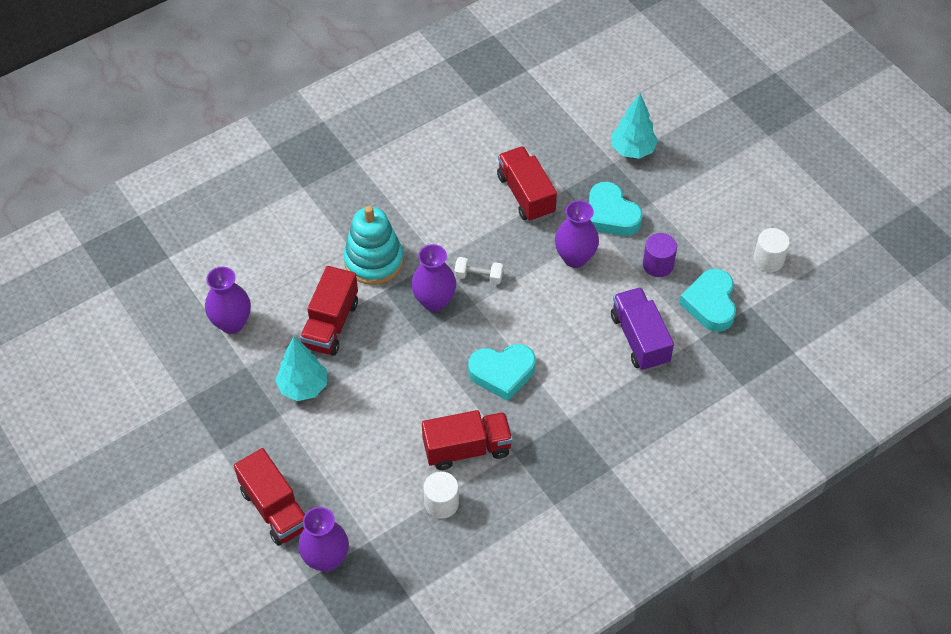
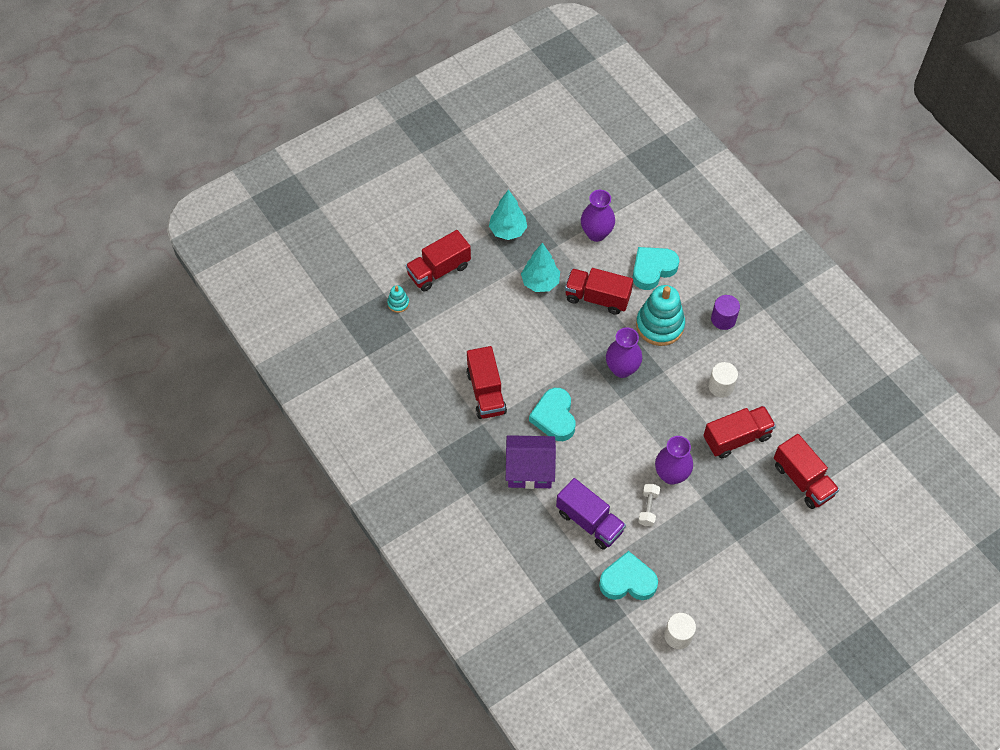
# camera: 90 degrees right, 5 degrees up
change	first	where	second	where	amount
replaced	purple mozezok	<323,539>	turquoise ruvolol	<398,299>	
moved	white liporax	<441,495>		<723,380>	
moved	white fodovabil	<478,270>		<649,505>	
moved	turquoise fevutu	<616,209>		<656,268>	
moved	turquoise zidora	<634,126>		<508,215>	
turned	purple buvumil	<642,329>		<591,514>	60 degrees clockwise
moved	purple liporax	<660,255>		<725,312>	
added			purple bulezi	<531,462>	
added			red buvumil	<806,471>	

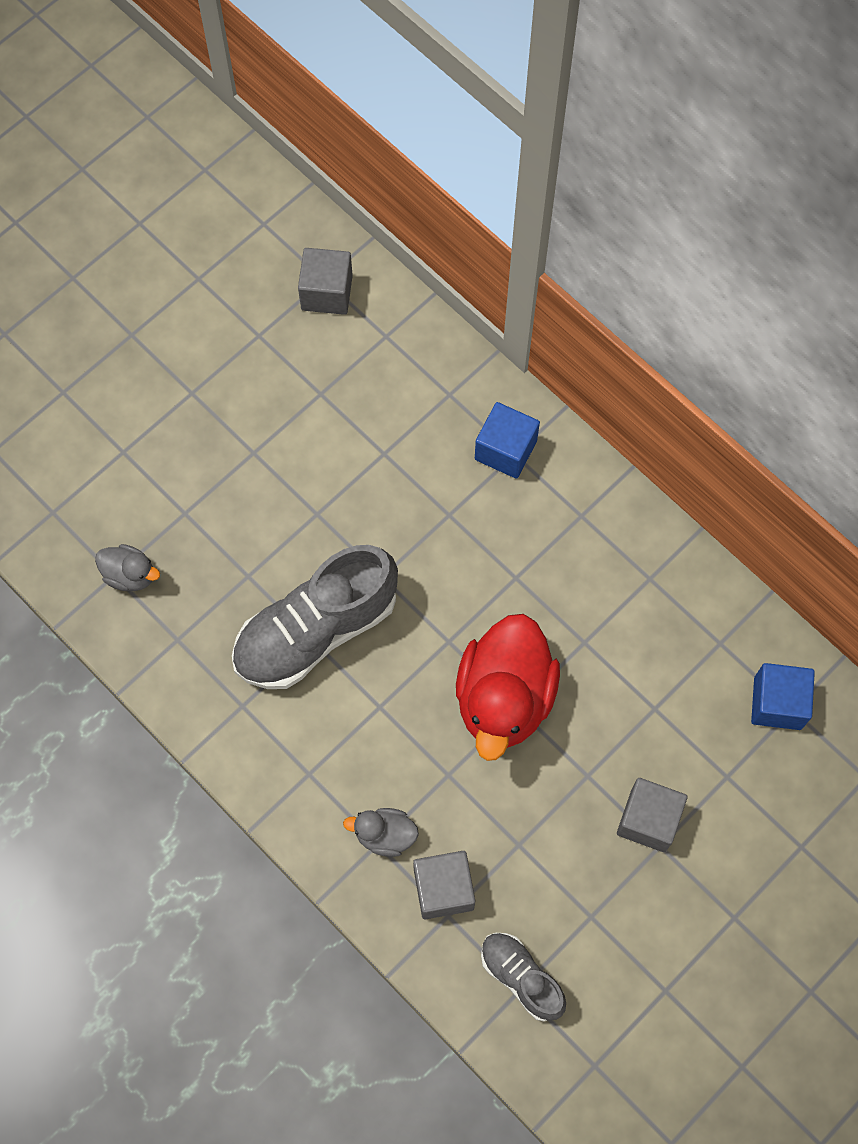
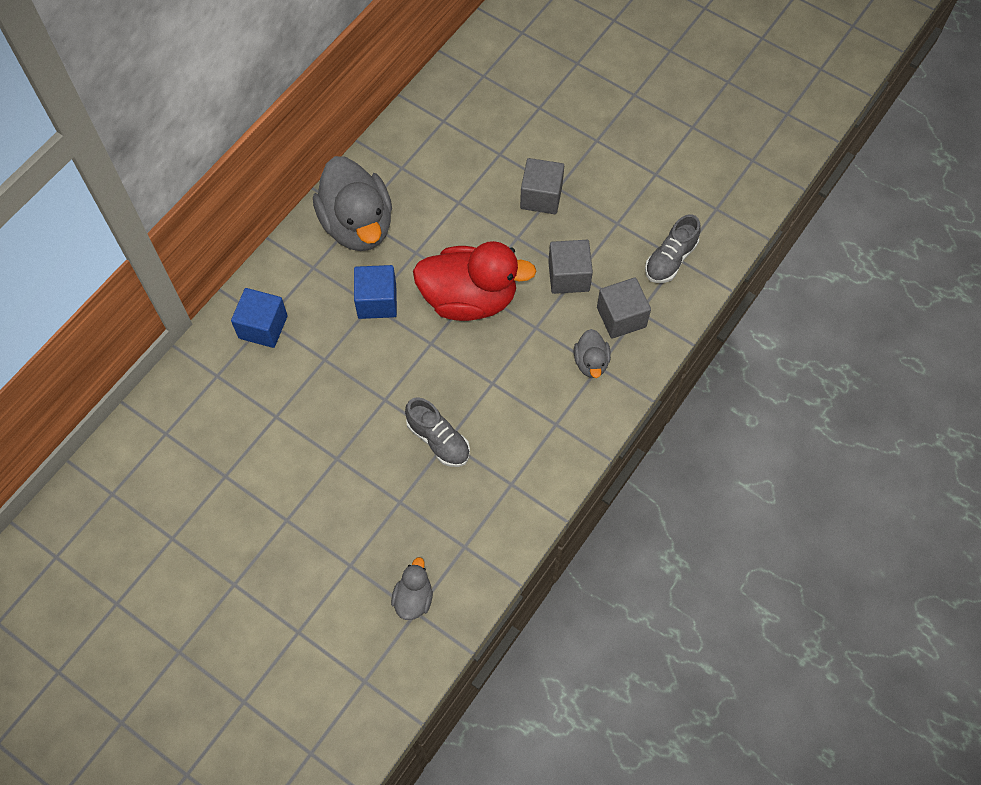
# camera: 100 degrees left, 5 degrees down
change	first	where	second	where	amount
resized	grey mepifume	<315,617>		<437,432>	x0.53
moved	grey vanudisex	<325,281>		<570,267>	
moved	blue vanudisex	<783,696>		<375,292>	
added			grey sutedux	<352,203>	

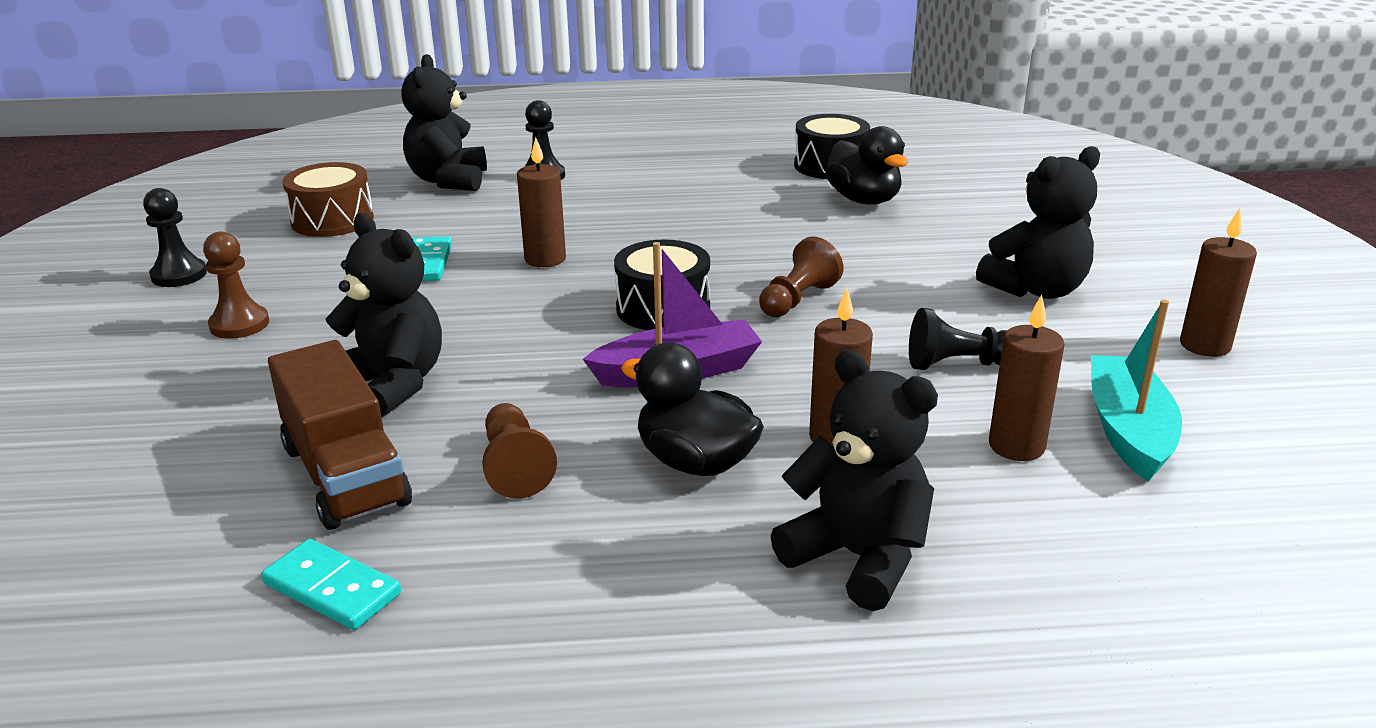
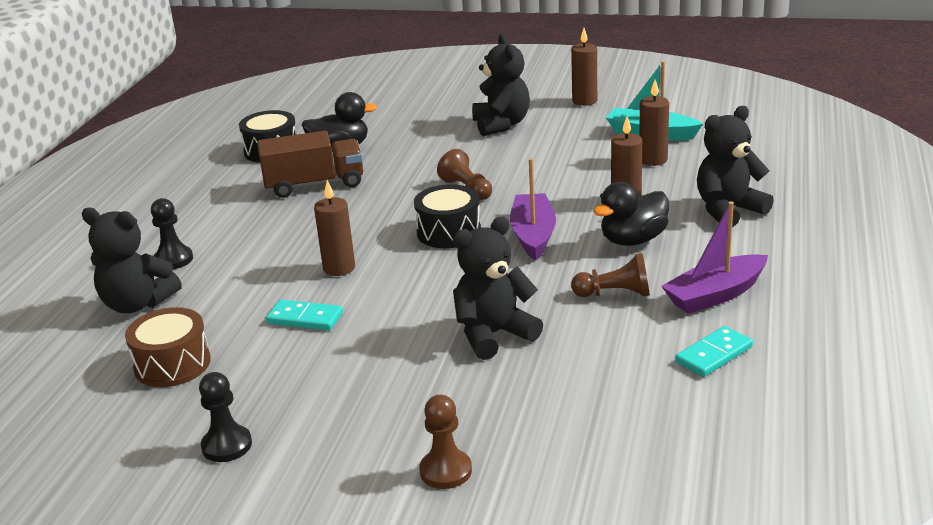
# camera: 70 degrees left, 0 degrees up
change	first	where	second	where	amount
moved	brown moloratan	<236,285>		<445,442>	
moved	brown buvumil	<340,435>		<310,164>	
removed	black moloratan	<958,339>			
added			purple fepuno	<714,257>	

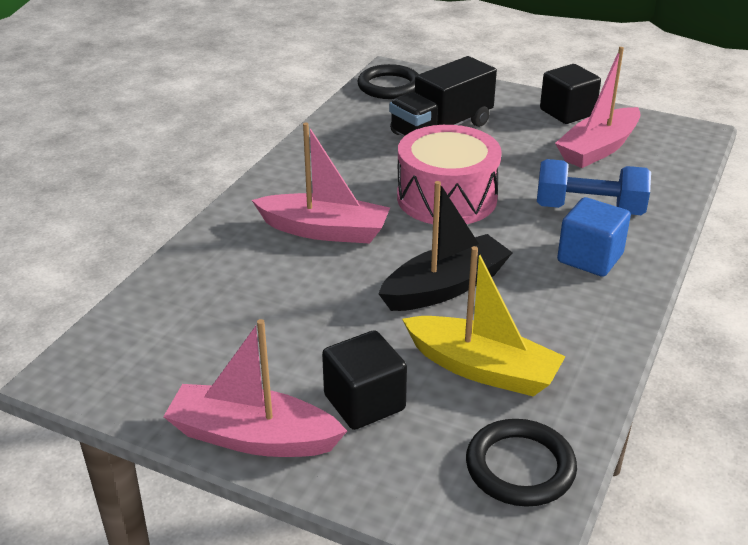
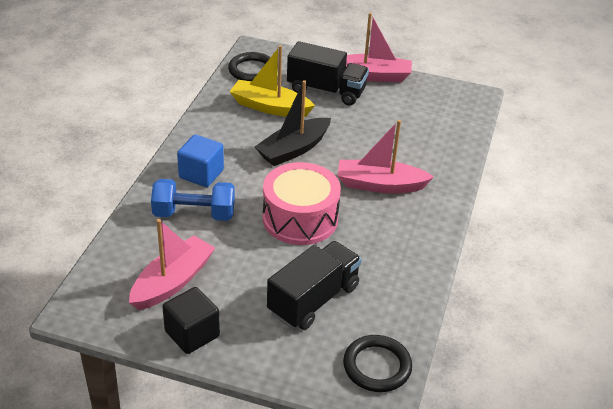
# camera: 170 degrees right, 5 degrees up
change	first	where	second	where	amount
replaced	black vanudisex	<364,380>	black buvumil	<328,73>	

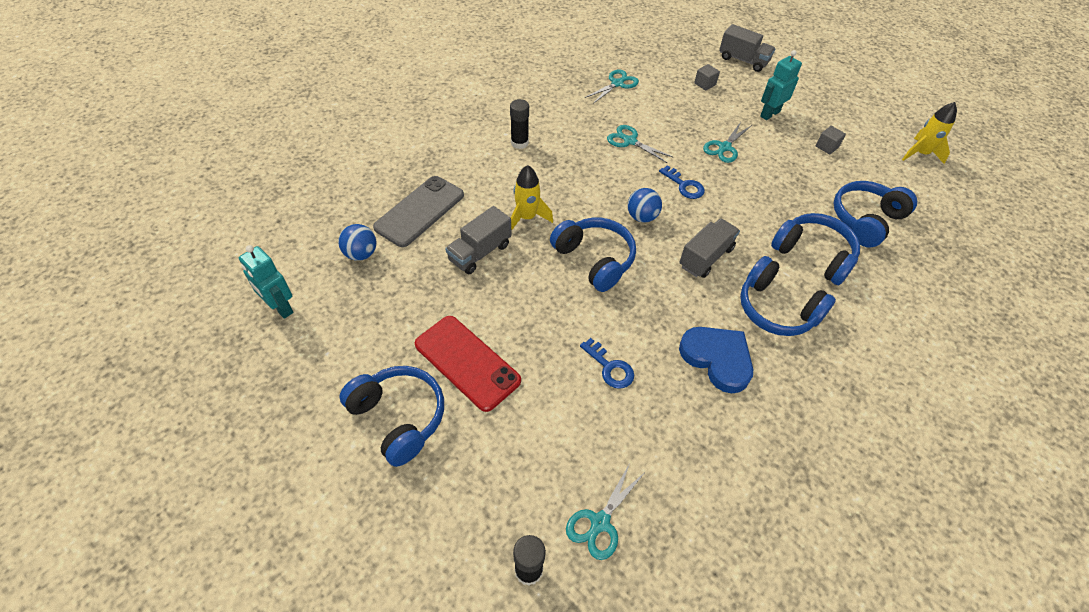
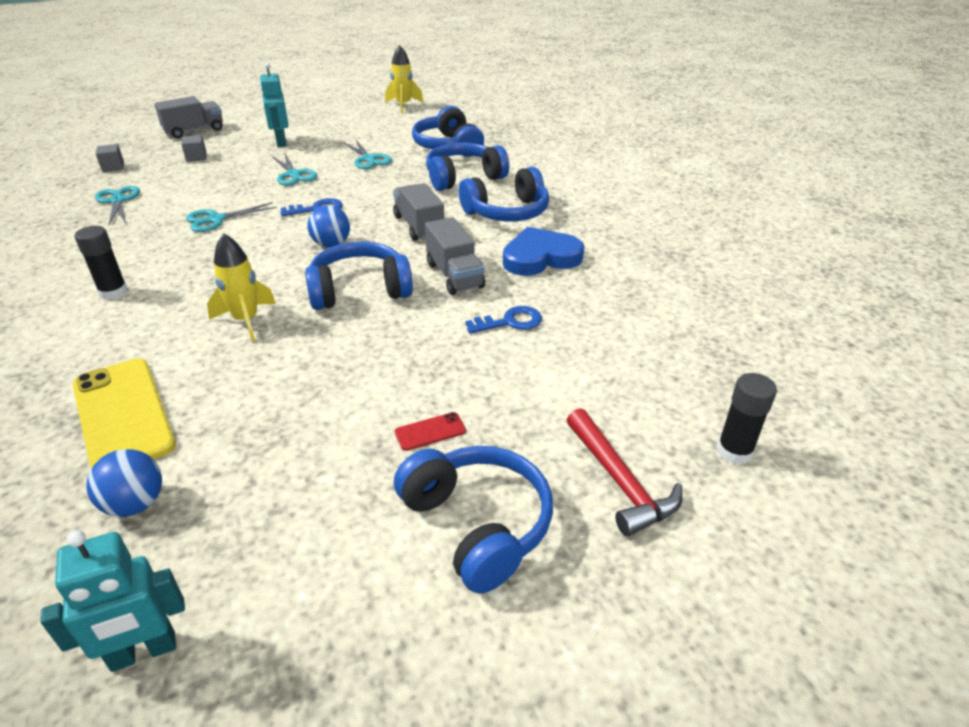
# camera: 65 degrees left, 15 degrees down
change	first	where	second	where	amount
turned	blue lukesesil	<391,416>		<473,520>	75 degrees clockwise
recoloured	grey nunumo	<418,211>	yellow nunumo	<124,413>	
resized	red nunumo	<468,364>		<430,431>	x0.42
moved	grey buvumil	<478,240>		<455,256>	
moved	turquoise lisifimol	<605,511>		<368,154>	
moved	grey vanudisex	<831,140>		<110,158>	
added			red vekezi	<625,472>	

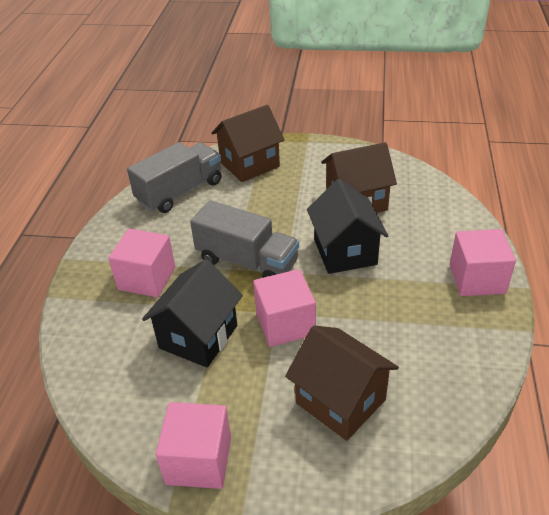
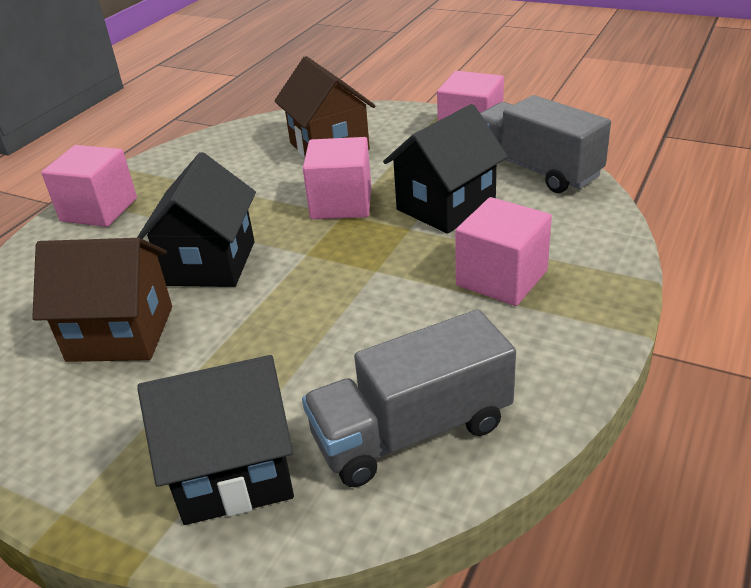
# camera: 160 degrees left, 5 degrees down
change	first	where	second	where	amount
moved	grey buvumil	<244,239>		<545,144>	
recoloured	brown bulezi	<247,143>	black bulezi	<215,440>	

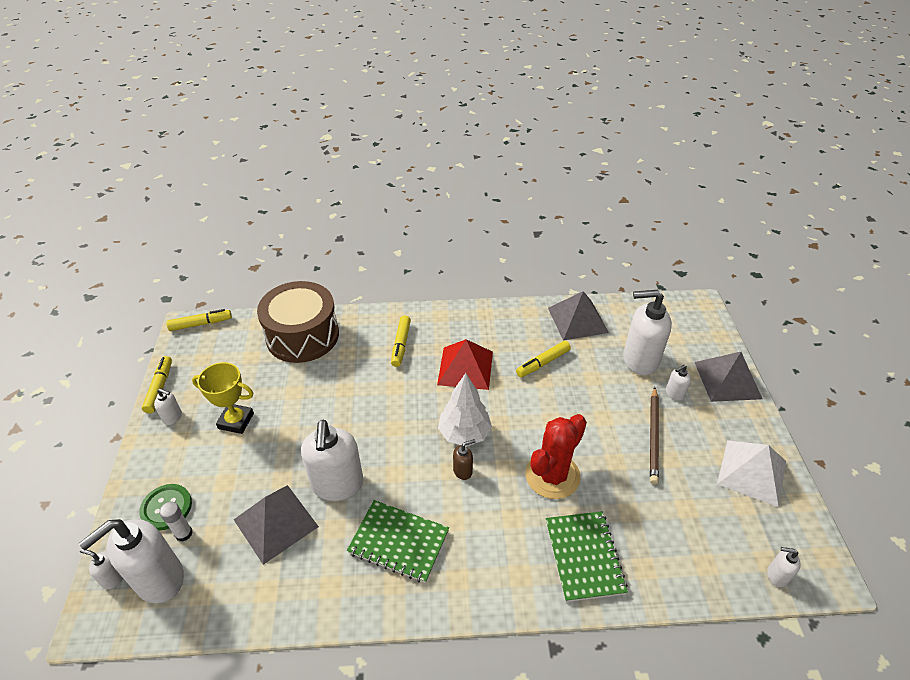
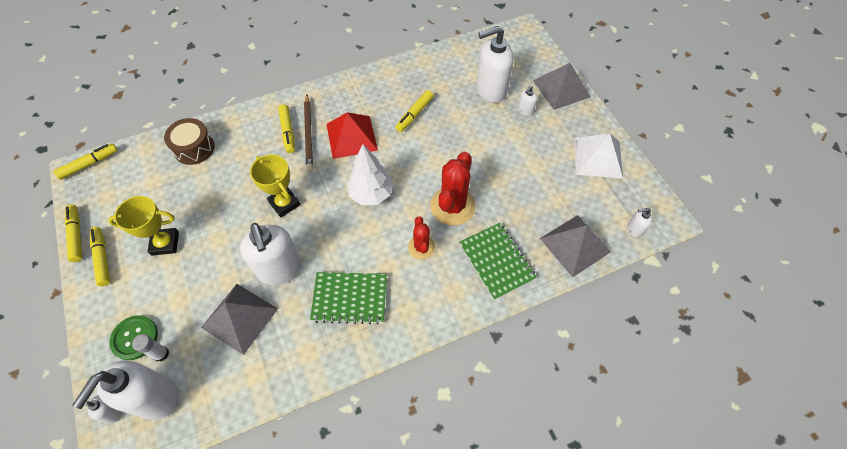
# camera: 20 degrees left, 15 degrees up
change	first	where	second	where	amount
replaced	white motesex	<168,407>	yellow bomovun	<100,256>	
resized	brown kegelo	<298,322>		<189,141>	x0.59
removed	brown motesex	<464,459>			
moved	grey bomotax	<578,316>		<575,246>	
moved	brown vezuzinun	<654,435>		<308,133>	
added			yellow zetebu	<275,185>	
added			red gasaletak	<421,237>	

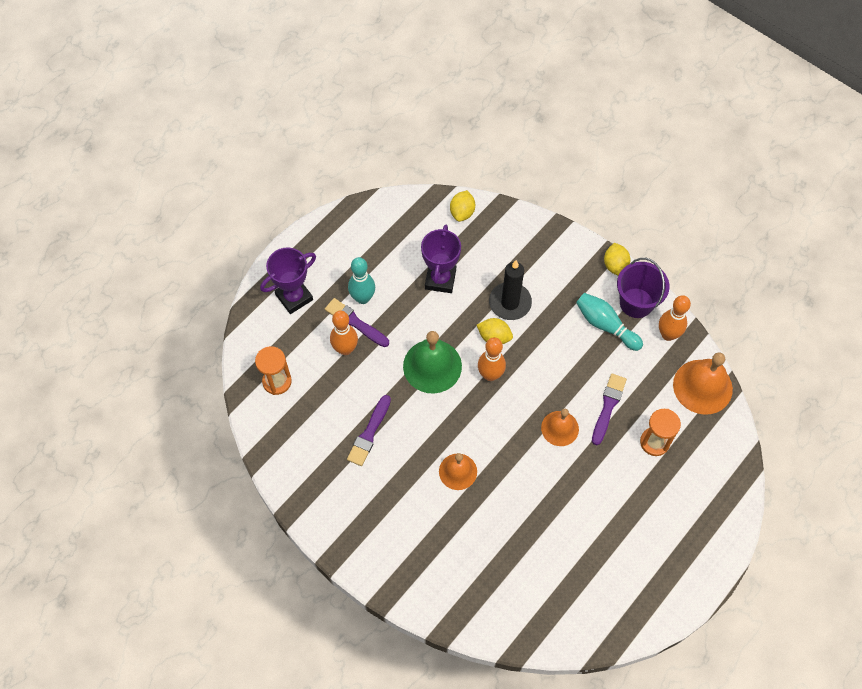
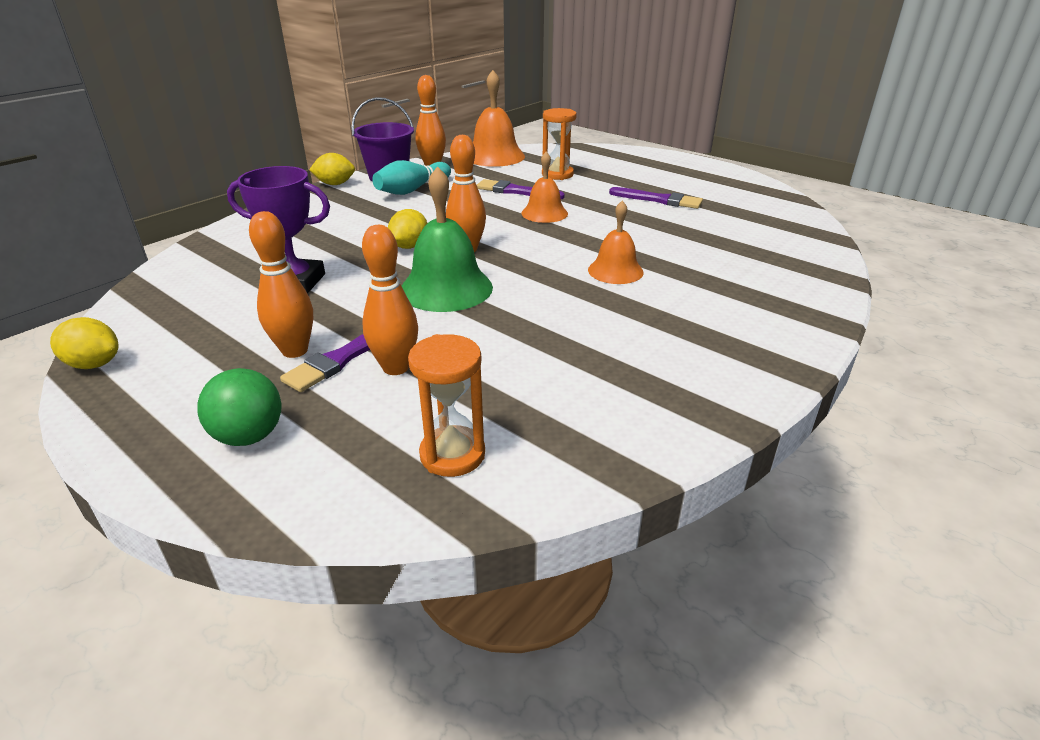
# camera: 90 degrees left, 30 degrees down
change	first	where	second	where	amount
replaced	purple zetebu	<288,280>	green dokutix	<239,407>	
moved	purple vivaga	<369,430>		<656,198>	
recoloured	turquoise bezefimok	<361,280>	orange bezefimok	<281,284>	
moved	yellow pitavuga	<462,206>		<84,343>	
removed	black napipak	<510,290>			

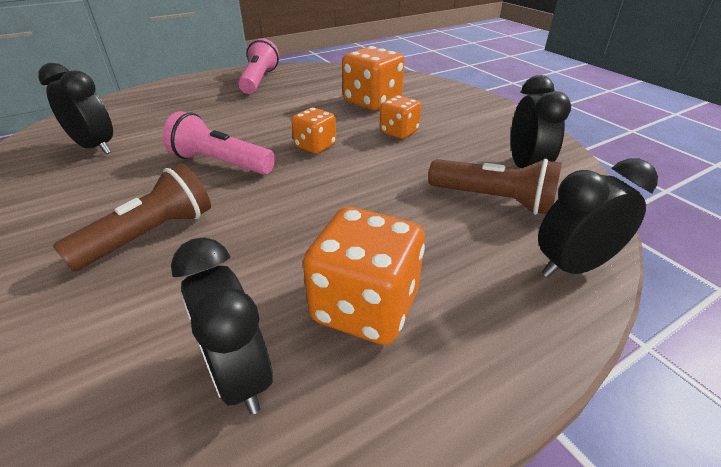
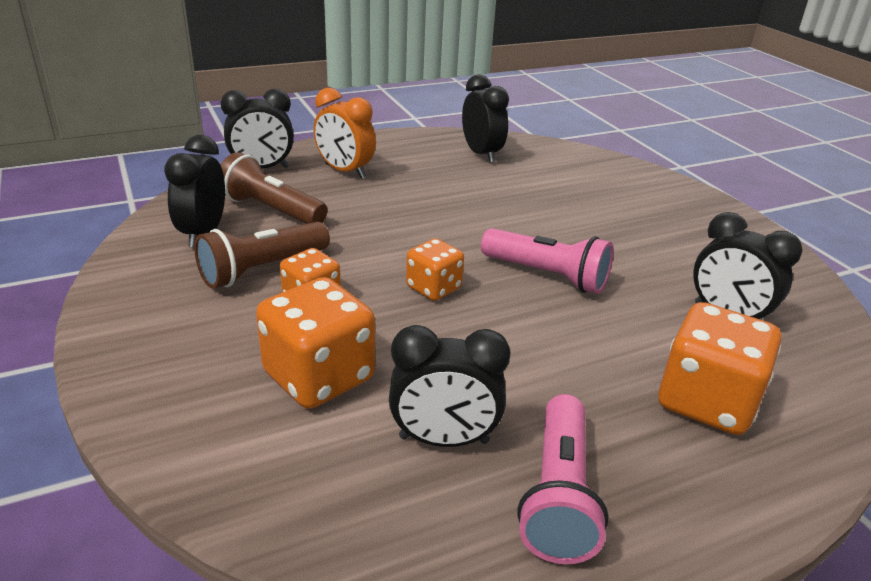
# camera: 175 degrees left, 5 degrees down
change	first	where	second	where	amount
moved	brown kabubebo	<132,217>		<262,255>	
moved	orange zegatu	<364,276>		<720,368>	
added			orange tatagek	<345,133>	
added			black tatagek	<450,386>	

